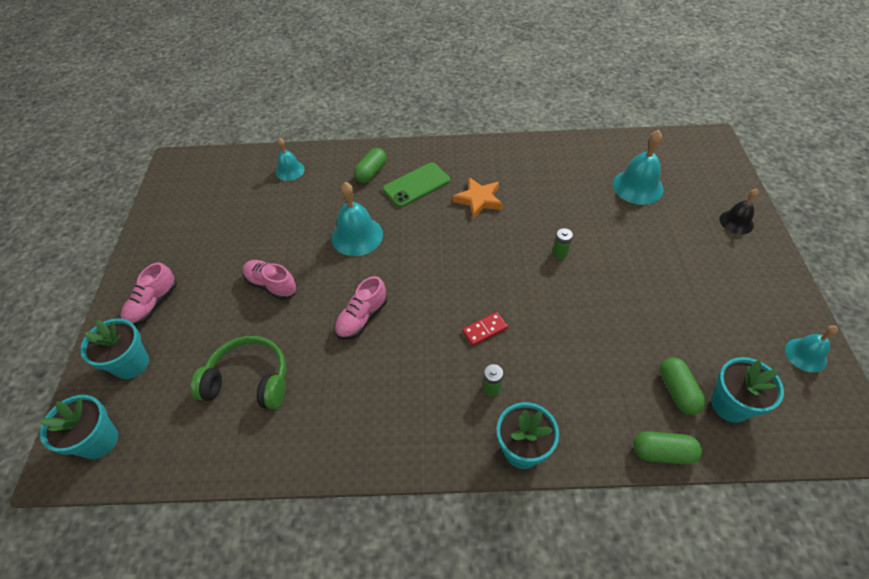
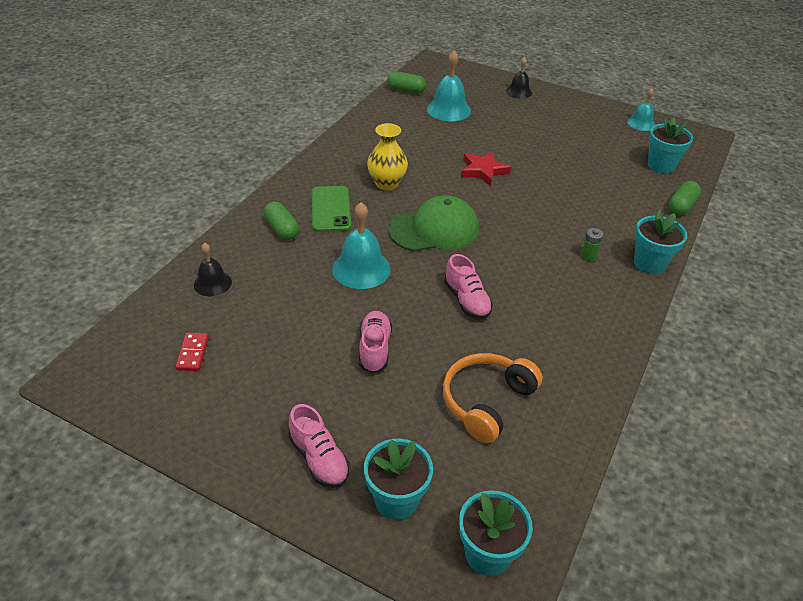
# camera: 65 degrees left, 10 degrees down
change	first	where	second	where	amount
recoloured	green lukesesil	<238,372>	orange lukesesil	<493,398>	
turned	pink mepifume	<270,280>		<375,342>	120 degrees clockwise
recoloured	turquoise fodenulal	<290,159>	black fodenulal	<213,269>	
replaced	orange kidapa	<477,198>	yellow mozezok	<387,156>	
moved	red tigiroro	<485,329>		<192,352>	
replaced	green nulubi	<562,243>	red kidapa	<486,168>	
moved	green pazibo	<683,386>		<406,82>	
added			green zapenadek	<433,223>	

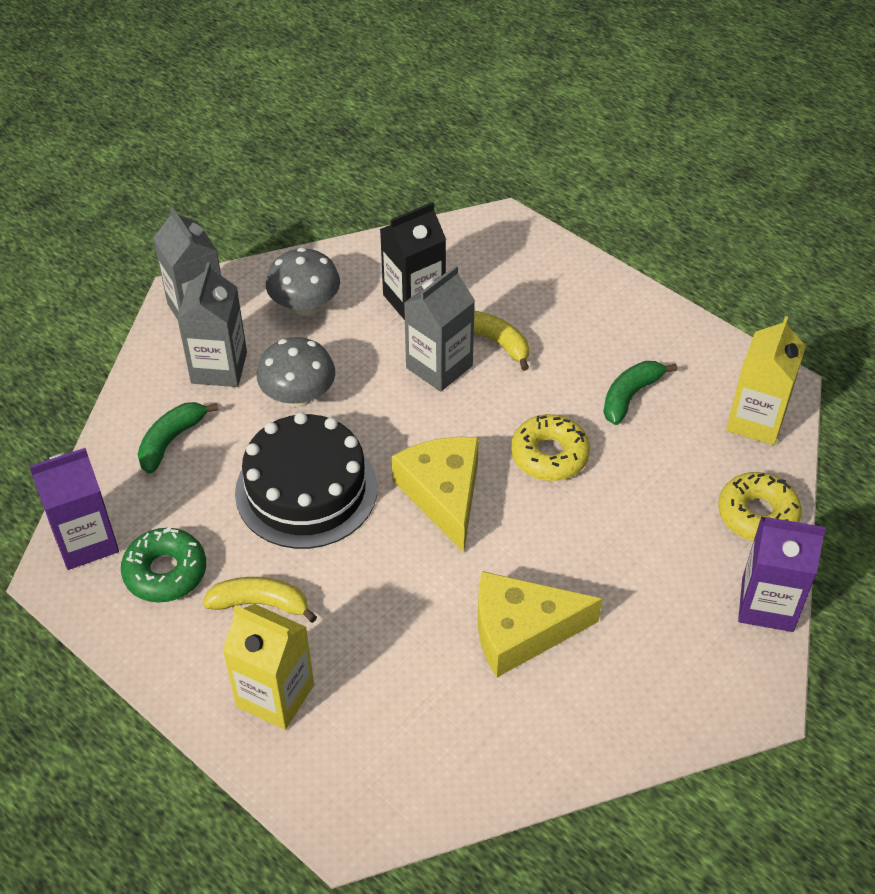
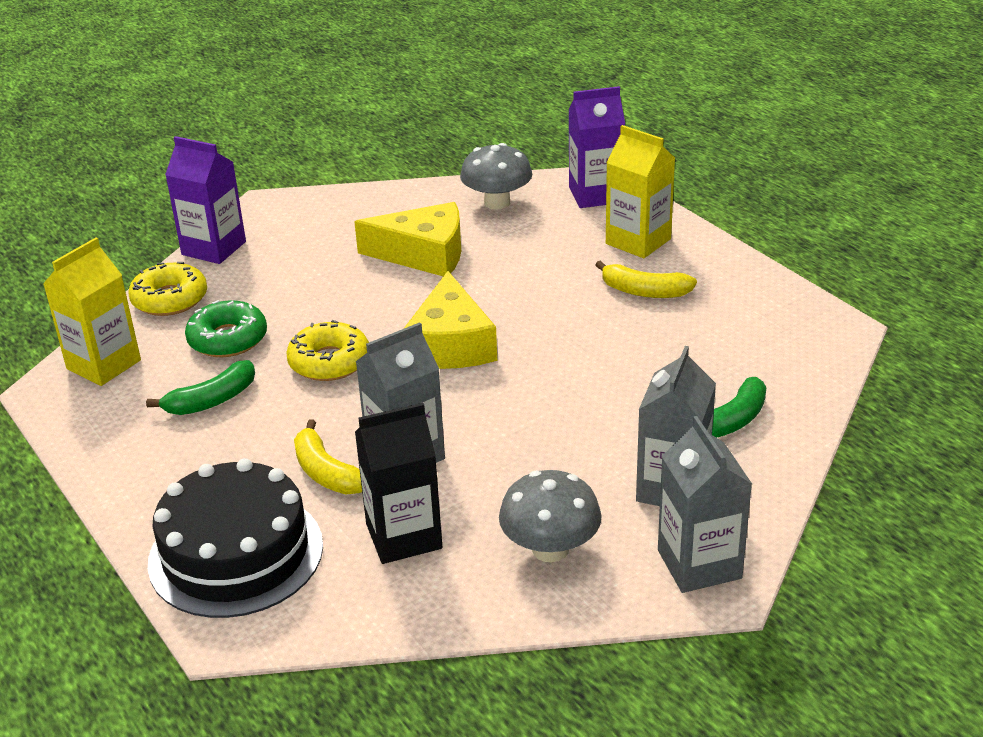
# camera: 165 degrees left, 15 degrees down
change	first	where	second	where	amount
moved	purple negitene	<74,509>		<597,147>	
moved	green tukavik	<163,565>		<226,328>	
moved	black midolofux	<306,480>		<235,538>	
moved	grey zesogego	<296,372>		<496,176>	

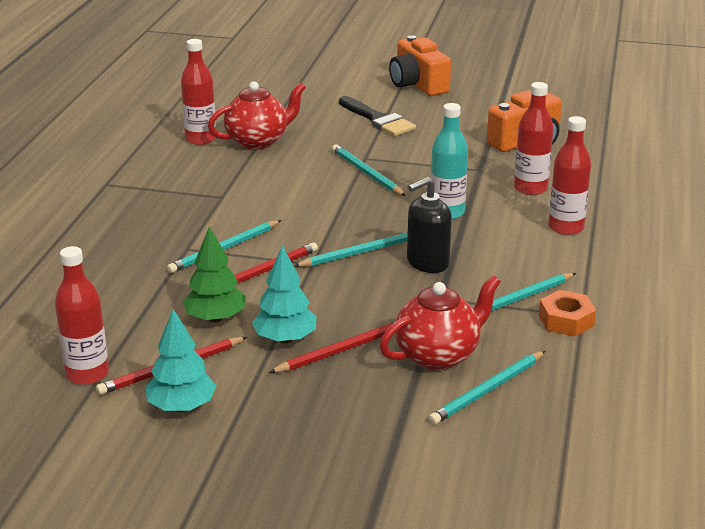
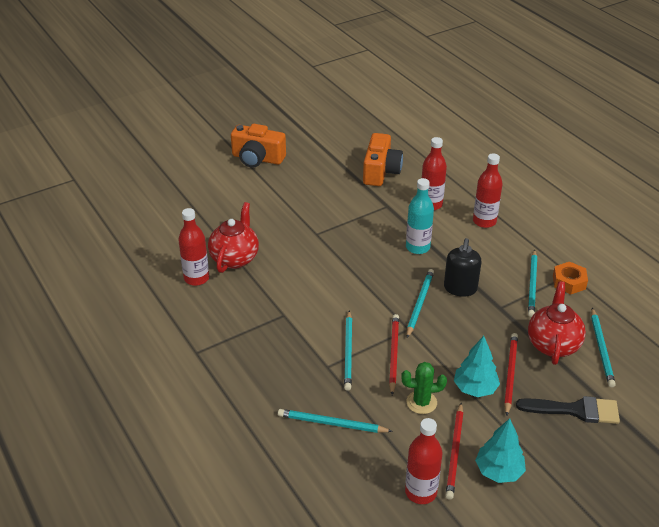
# camera: 45 degrees left, 10 degrees up
change	first	where	second	where	amount
replaced	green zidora	<214,274>	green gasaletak	<424,388>	
moved	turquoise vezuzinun	<369,170>		<335,421>	
moved	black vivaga	<377,116>		<568,410>	

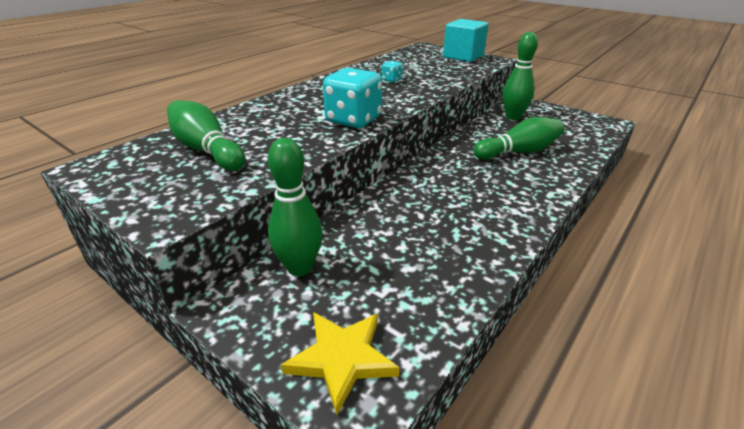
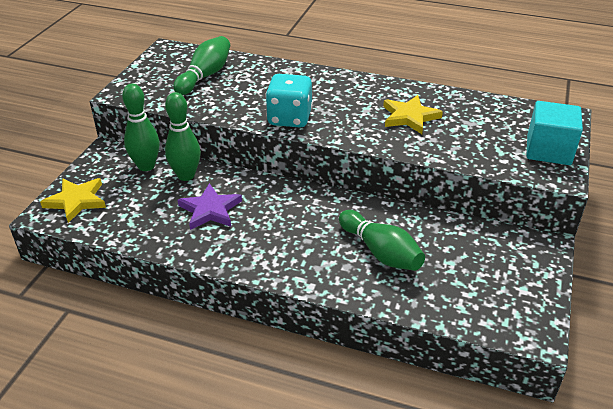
# camera: 70 degrees right, 5 degrees up
change	first	where	second	where	amount
replaced	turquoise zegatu	<392,71>	yellow kidapa	<413,114>	
moved	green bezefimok	<520,76>		<183,136>	
added			purple kidapa	<209,206>	

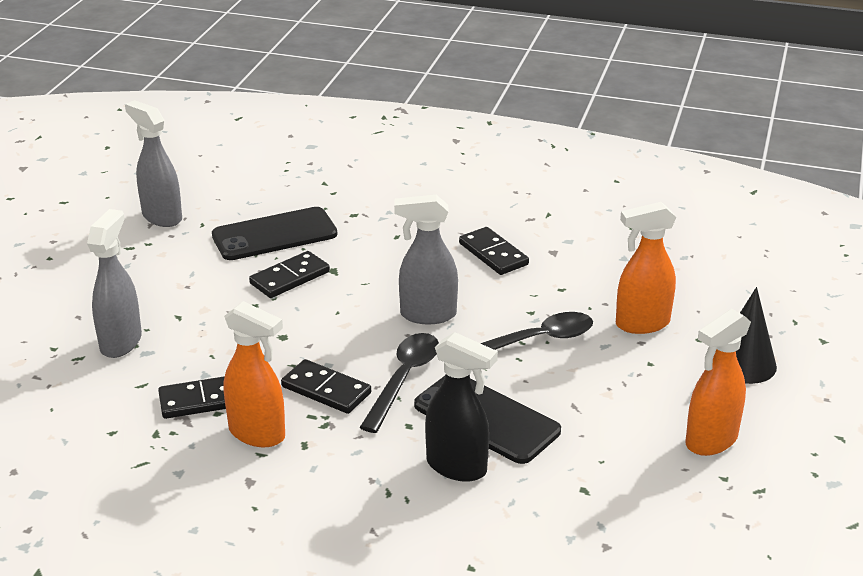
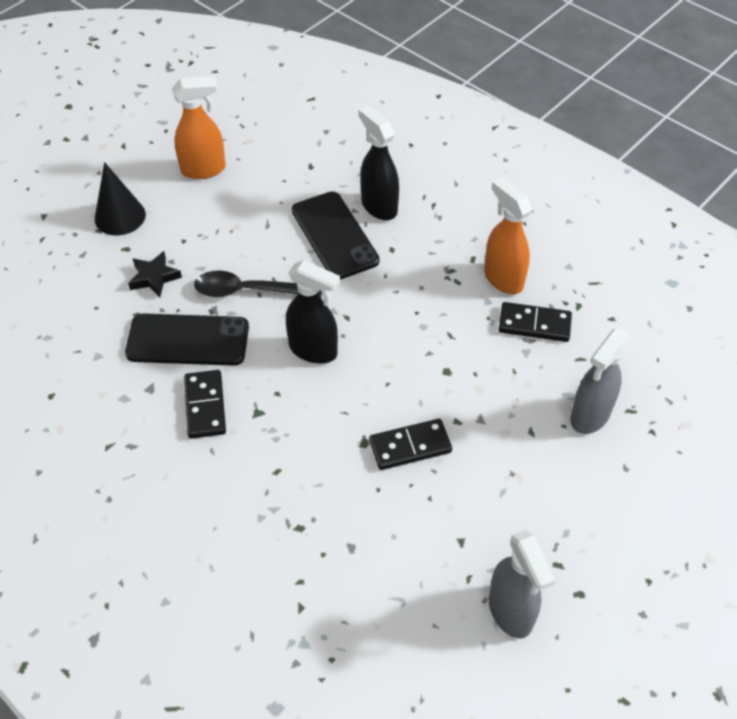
# camera: 155 degrees left, 20 degrees up
change	first	where	second	where	amount
moved	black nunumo	<275,233>		<187,339>	
removed	black tigiroro	<326,386>			
removed	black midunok	<399,383>			
recoloured	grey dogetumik	<426,260>	black dogetumik	<313,312>	
replaced	orange dogetumik	<646,268>	black kidapa	<155,274>	

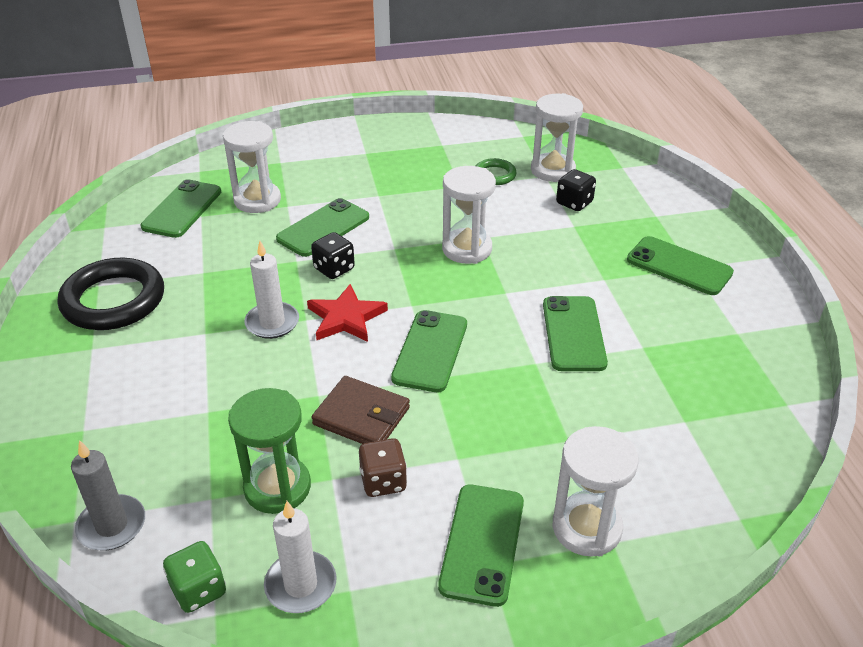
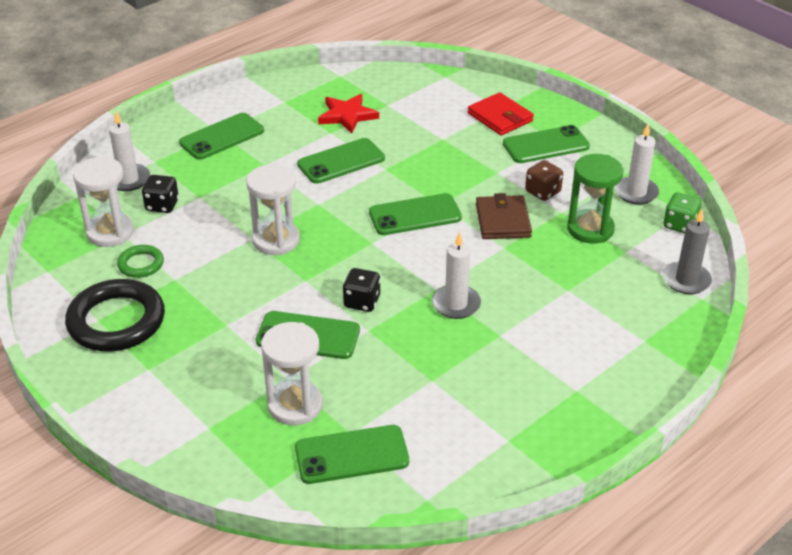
# camera: 120 degrees left, 0 degrees up
change	first	where	second	where	amount
moved	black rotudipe	<111,294>		<115,315>	
moved	red kidapa	<347,313>		<348,114>	
replaced	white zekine	<596,491>	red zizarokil	<501,113>	
turned	green nunumo	<680,265>		<221,136>	45 degrees clockwise
added			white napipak	<129,151>	

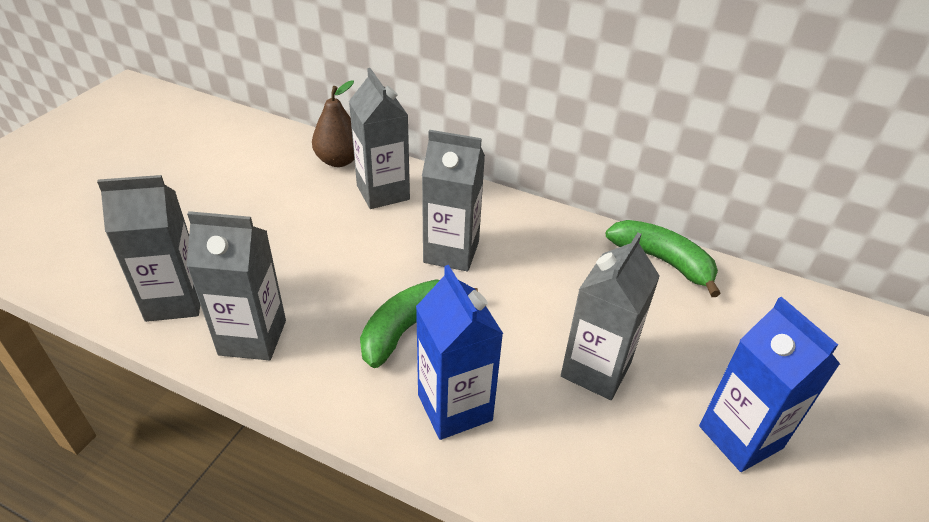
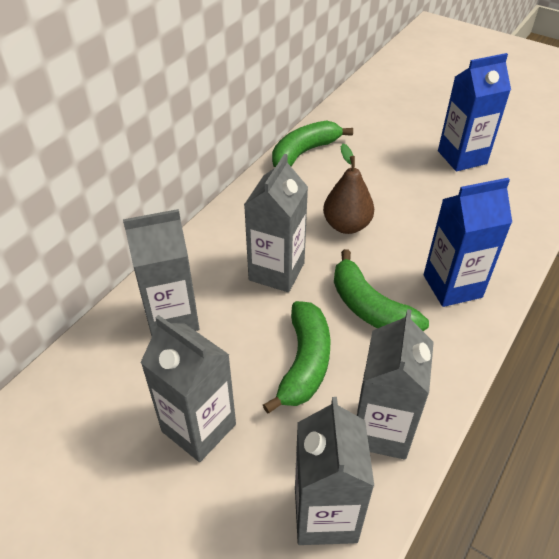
# camera: 80 degrees left, 5 degrees up
change	first	where	second	where	amount
moved	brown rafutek	<333,123>		<348,189>	
moved	grey negitene	<610,316>		<188,388>	
added			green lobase	<297,357>	

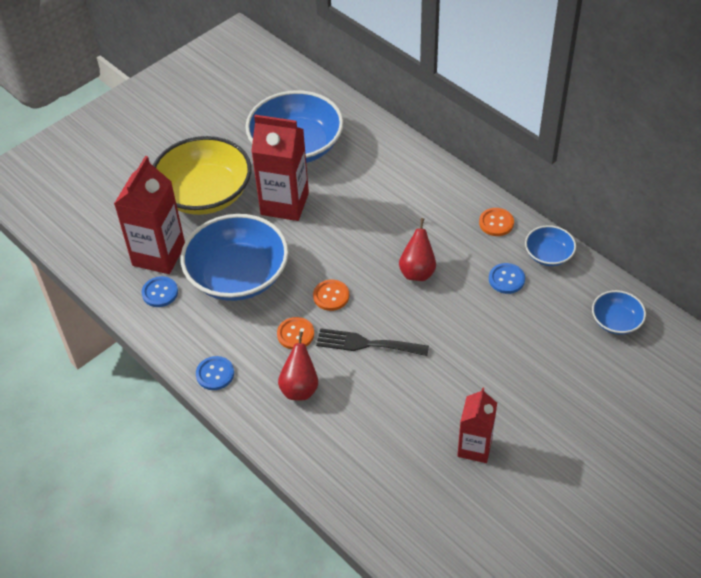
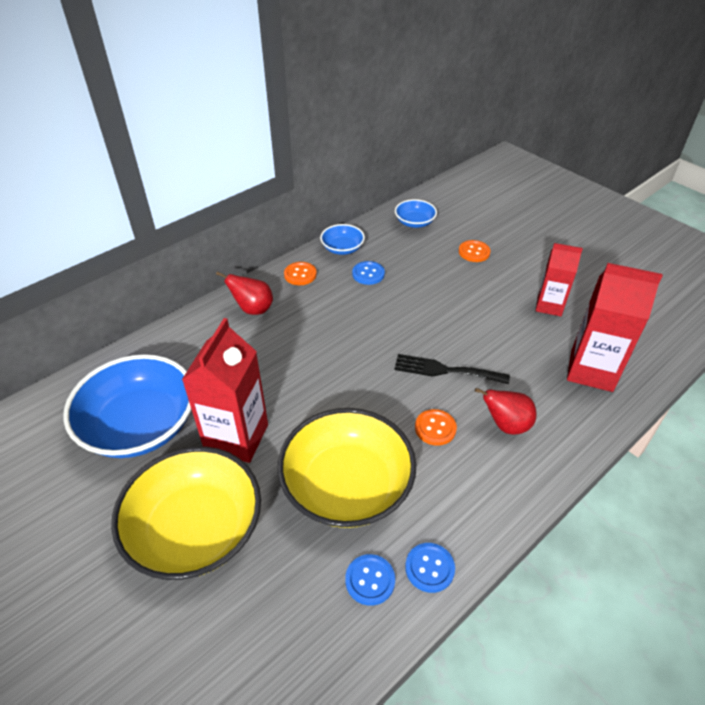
# camera: 90 degrees left, 5 degrees down
change	first	where	second	where	amount
moved	red negitene	<149,215>		<615,327>	
recoloured	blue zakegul	<235,257>	yellow zakegul	<347,468>	
moved	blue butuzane	<215,373>		<430,568>	
moved	orange butuzane	<331,295>		<475,251>	
turned	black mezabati	<372,342>		<452,369>	90 degrees clockwise
moved	red rafutek	<417,249>		<244,293>	

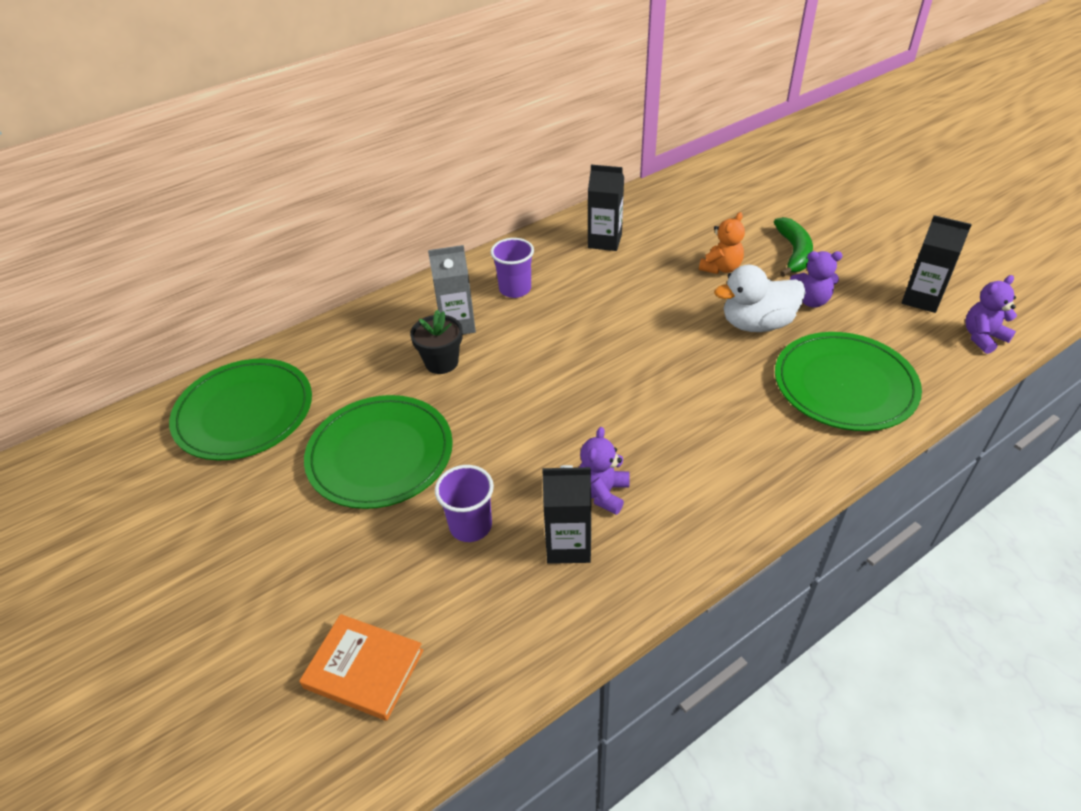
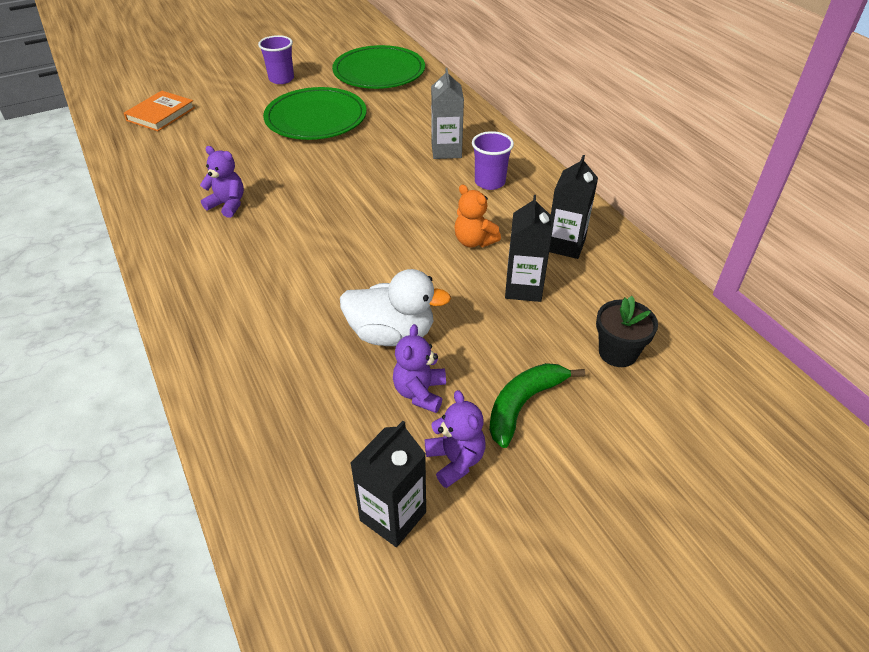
# camera: 95 degrees right, 0 degrees up
change	first	where	second	where	amount
moved	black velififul	<436,342>		<627,331>	
moved	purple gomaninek	<464,503>		<276,59>	
moved	black negitene	<566,514>		<528,248>	
moved	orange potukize	<722,243>		<477,216>	
turned	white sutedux	<759,298>		<395,307>	105 degrees clockwise
turned	green lobase	<793,247>		<537,405>	120 degrees clockwise
removed	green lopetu	<848,381>			
moved	purple potukize	<991,314>		<455,439>	

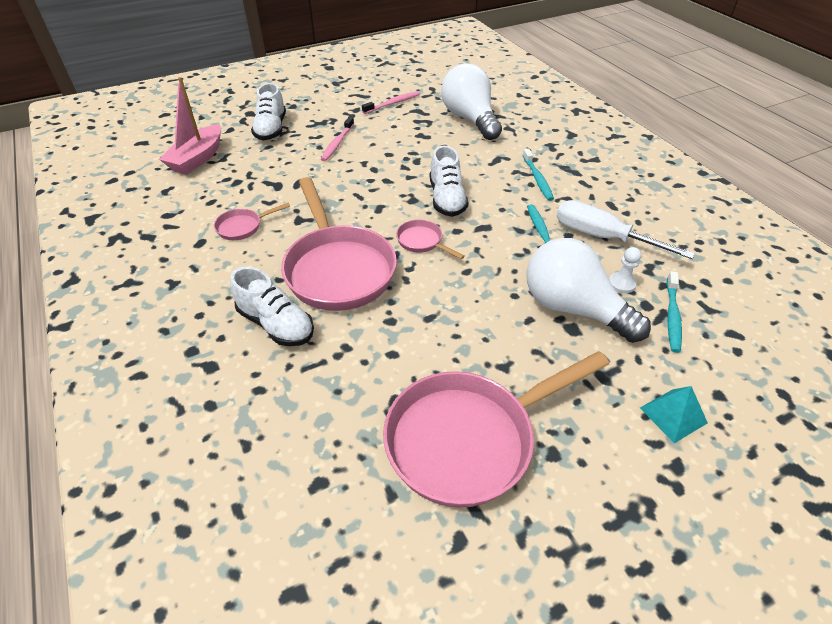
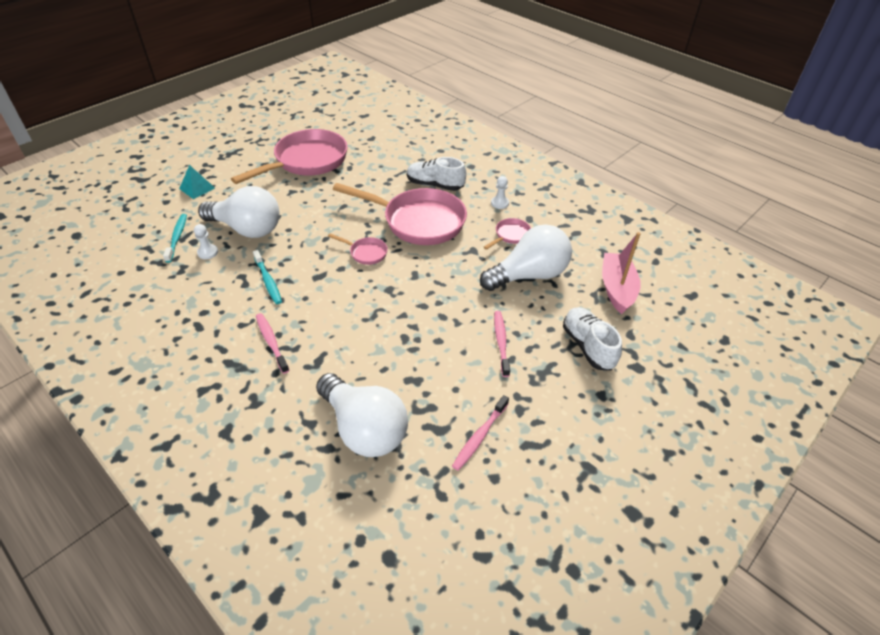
# camera: 160 degrees right, 0 degrees up
change	first	where	second	where	amount
turned	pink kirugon	<339,244>		<400,214>	150 degrees clockwise
removed	white mepifume	<449,181>			
recoloured	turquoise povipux	<538,174>	pink povipux	<273,343>	
removed	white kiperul	<625,229>			
added			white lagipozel	<526,257>	
added			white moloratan	<500,192>	

